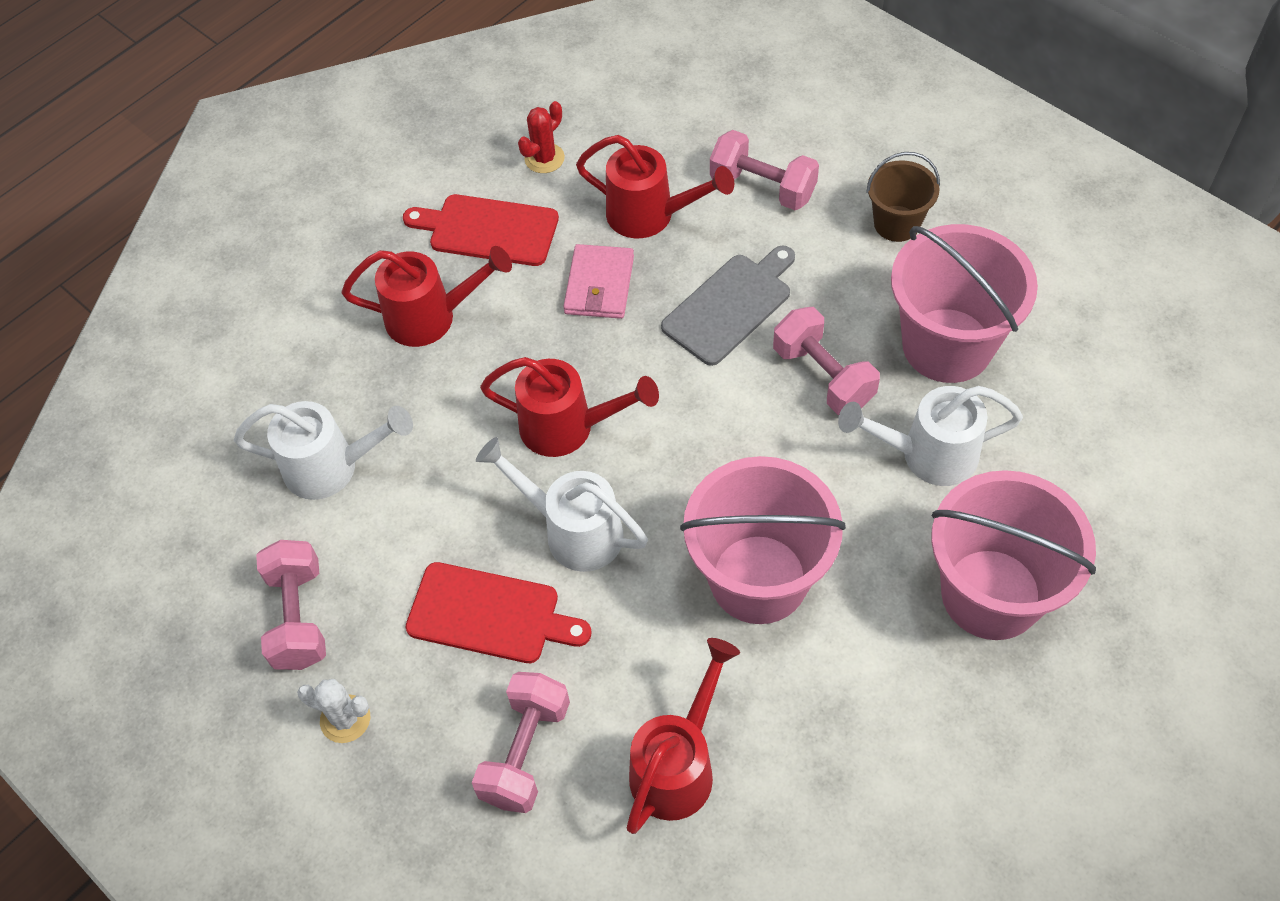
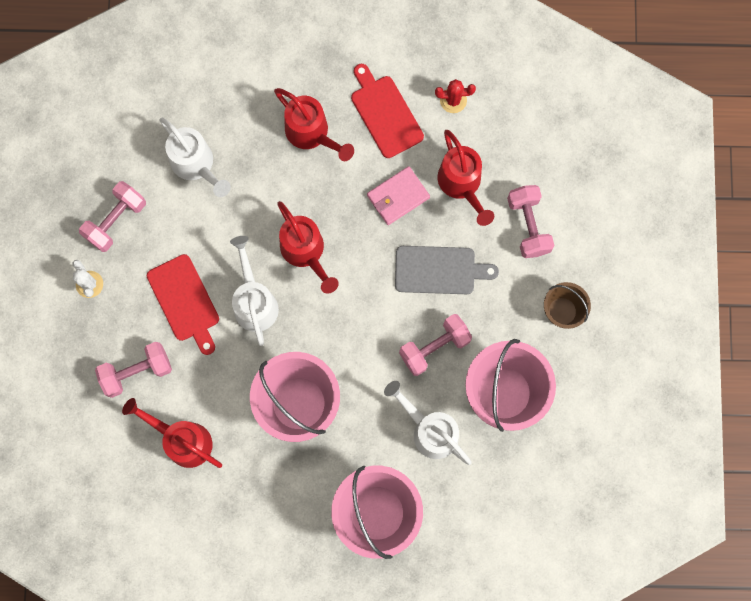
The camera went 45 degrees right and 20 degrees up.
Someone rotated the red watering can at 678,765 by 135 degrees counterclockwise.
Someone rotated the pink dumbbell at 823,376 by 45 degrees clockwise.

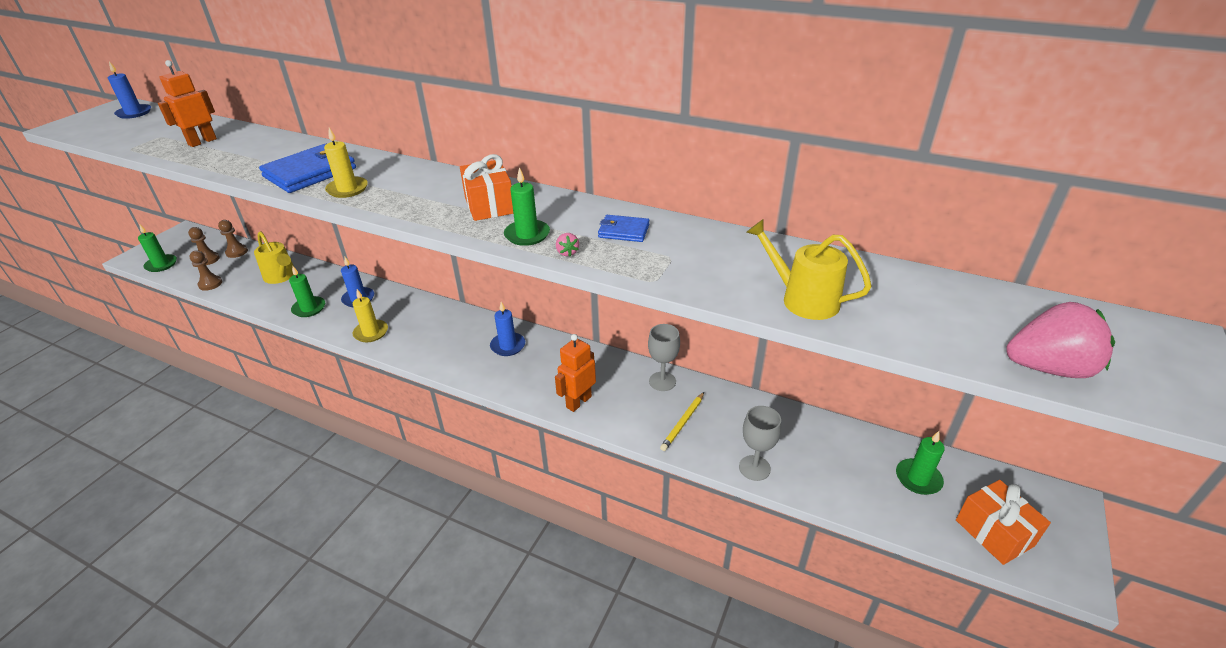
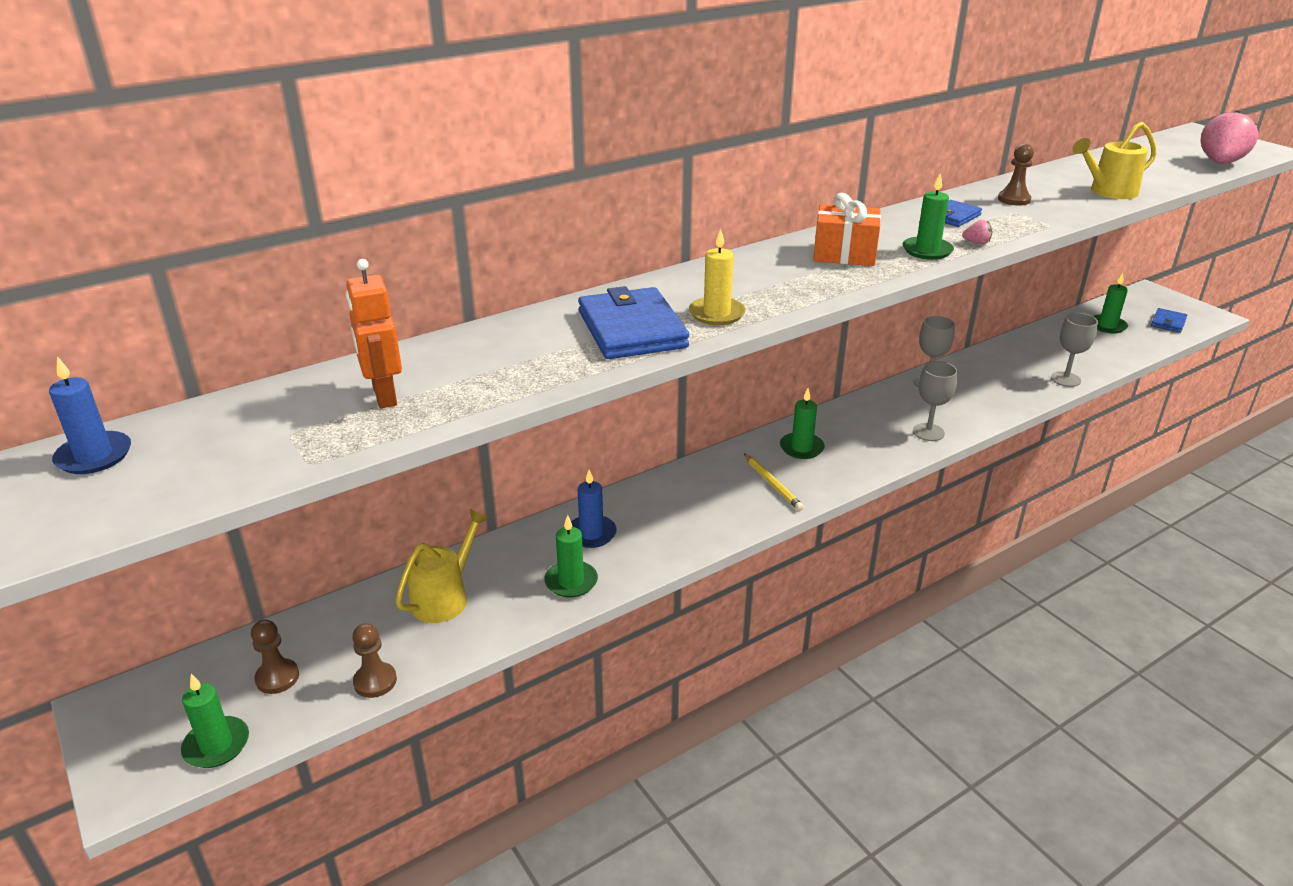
The camera went 60 degrees left and 5 degrees down.
Someone took away the yellow candle at 371,332.
Someone carried the brown pawn from 237,252 to 1014,199.
Someone carried the yellow pencil from 683,423 to 772,484.
Someone swapped the orange robot at 578,402 for the grey goblet at 928,432.
Someone swapped the orange gift at 994,533 for the blue wallet at 1168,323.
Someone repainted the blue candle at 508,346, which became the green candle at 801,448.
Someone rotated the yellow watering can at 281,277 by 45 degrees counterclockwise.

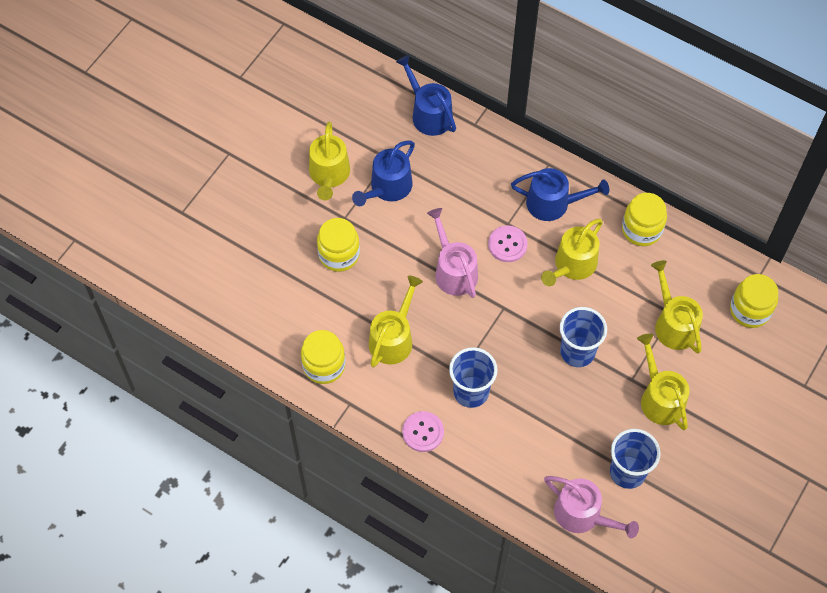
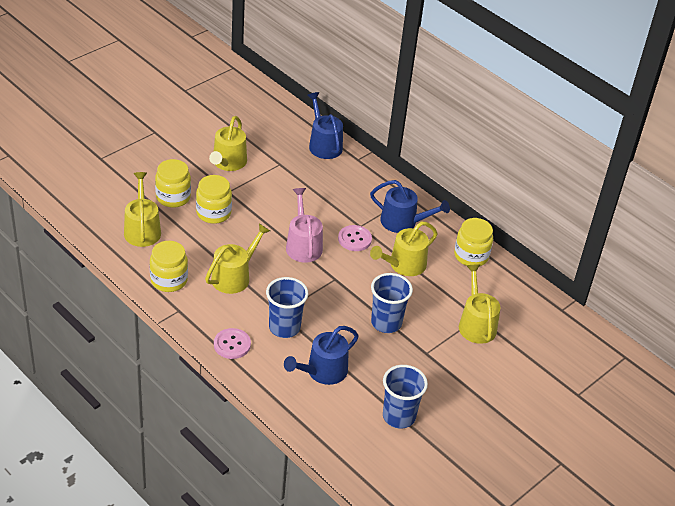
The camera went 10 degrees right and 20 degrees down.
Someone took away the pink watering can at 583,515.
Someone carried the blue watering can from 388,187 to 323,371.
Someone carried the yellow watering can from 660,398 to 142,229.
Someone carried the yellow jar from 750,310 to 173,197.

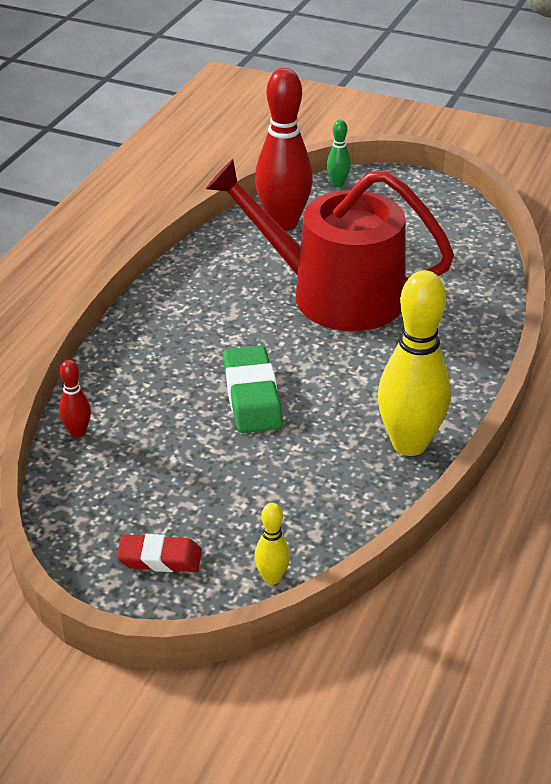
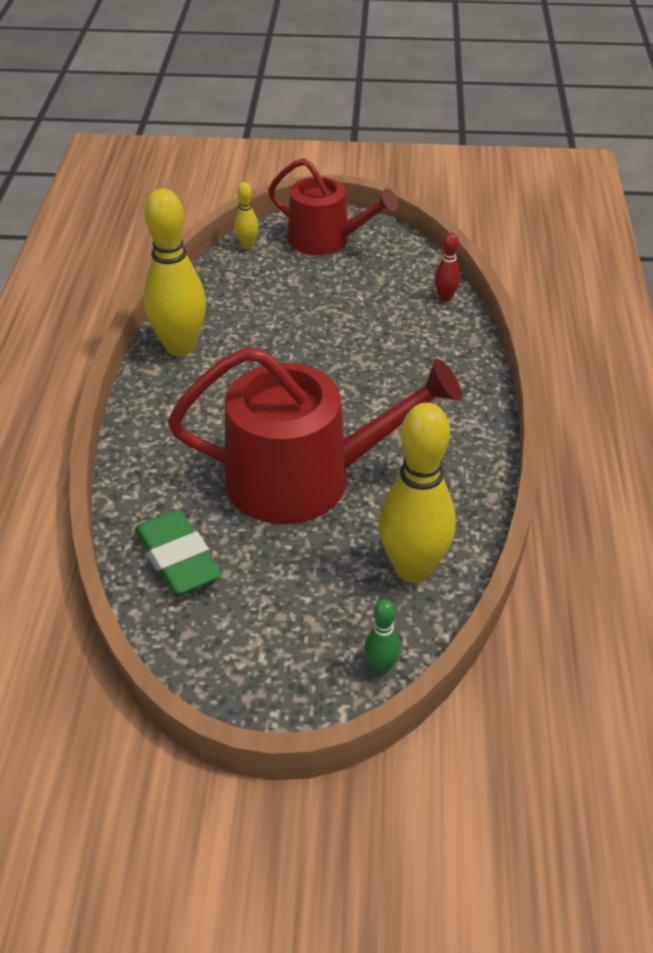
The camera went 160 degrees right and 5 degrees up.
Someone carried the green eraser from 252,396 to 178,558.
Someone swapped the red eraser at 160,558 for the red watering can at 326,240.
Someone repainted the red bowling pin at 283,223, which became the yellow bowling pin at 413,569.

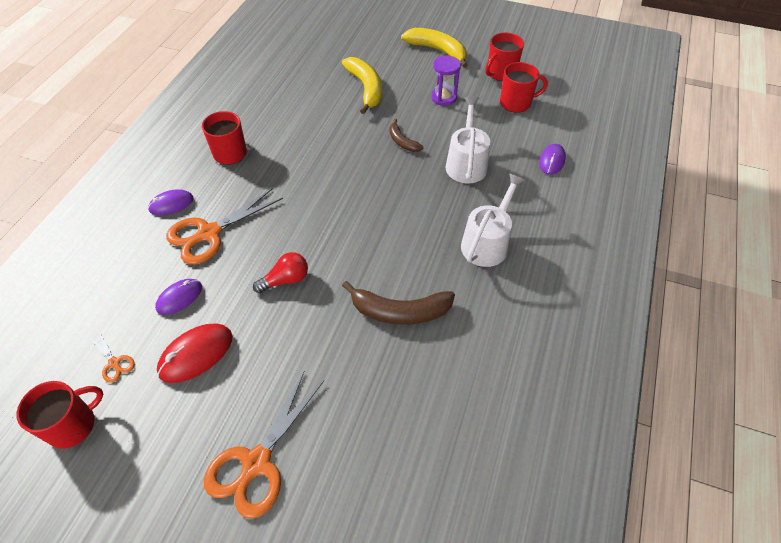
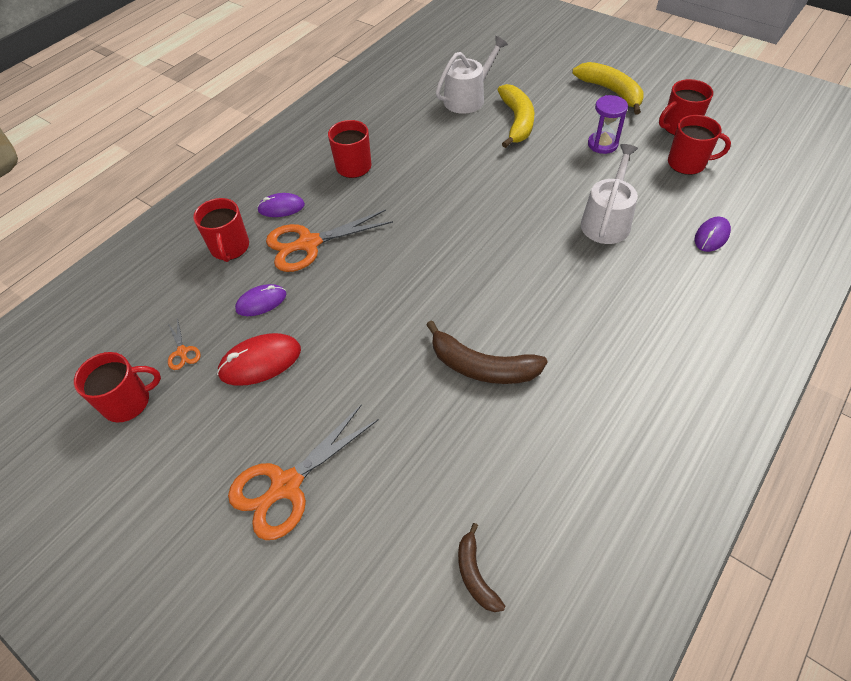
The camera went 20 degrees right and 0 degrees up.
Someone took away the red light bulb at 286,280.
Someone put down the red mug at 230,248.
Someone carried the brown banana from 402,141 to 475,574.
Someone carried the white watering can from 487,242 to 468,98.

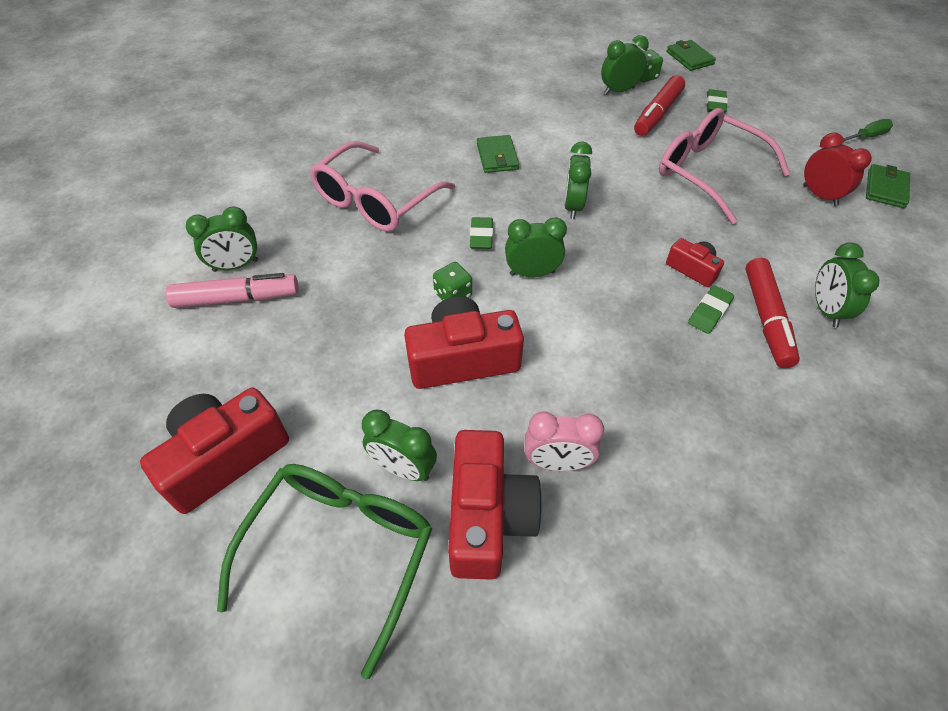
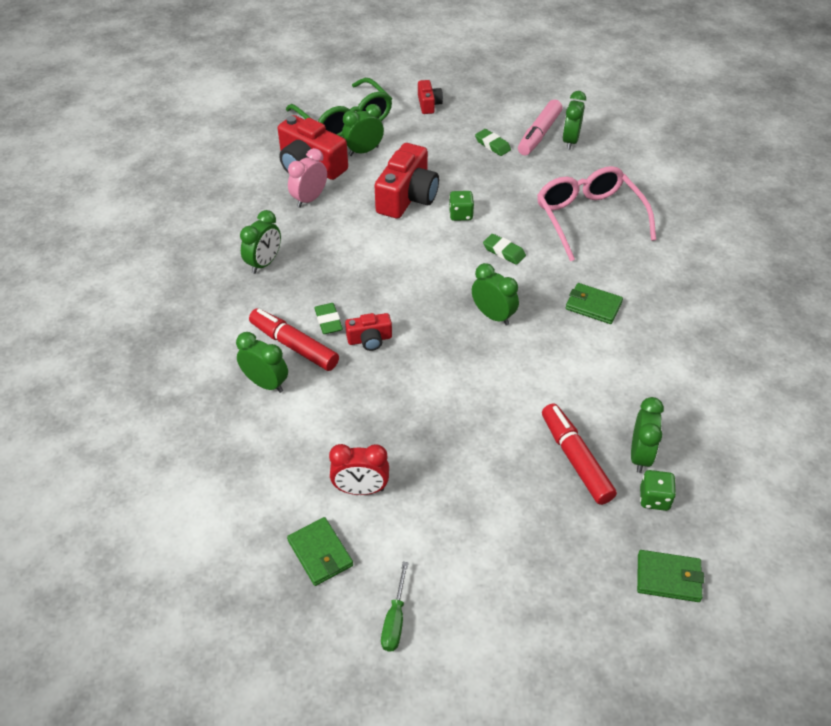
The camera went 125 degrees right and 5 degrees down.
Someone took away the pink glasses at 709,173.
Someone carried the green clock from 532,273 to 264,263.
Someone carried the green eraser from 715,105 to 492,145.
Someone scaled the red camera at 224,457 by 0.52.

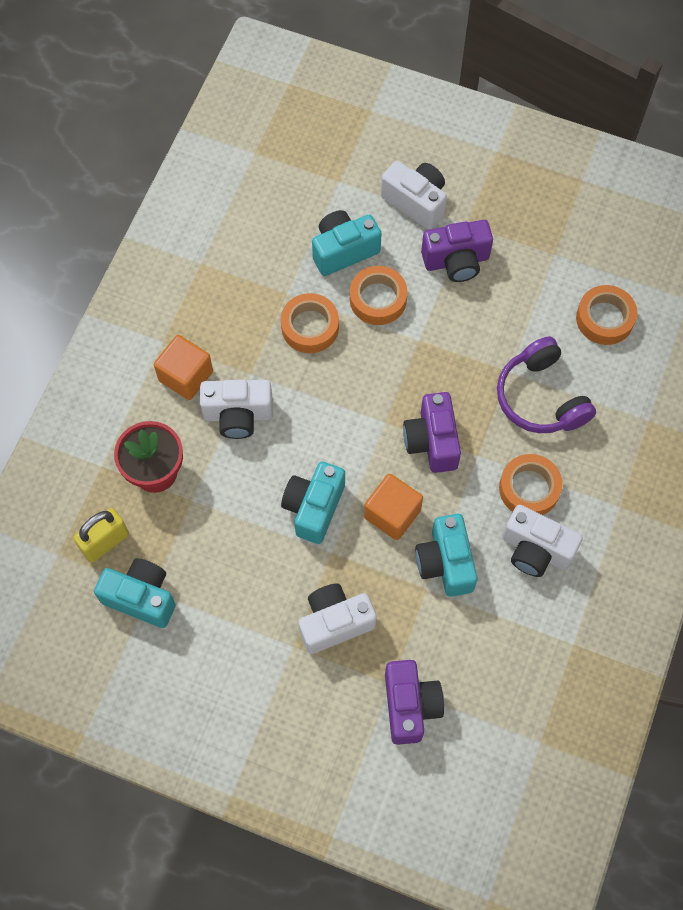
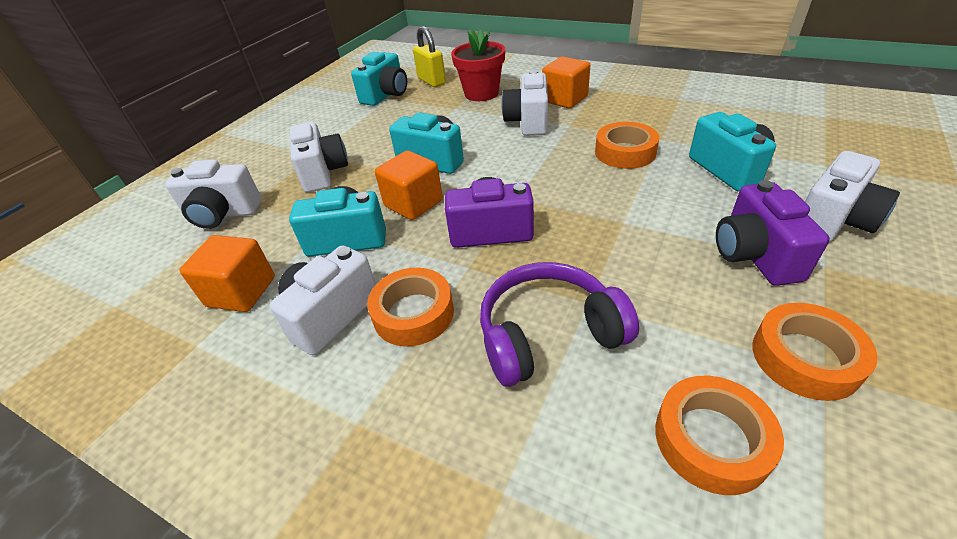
The camera went 100 degrees right and 25 degrees down.
Someone put down the orange cube at 241,292.
Someone carried the orange tape from 378,299 to 805,358.
Someone repainted the purple camera at 410,706, which became the white camera at 223,214.

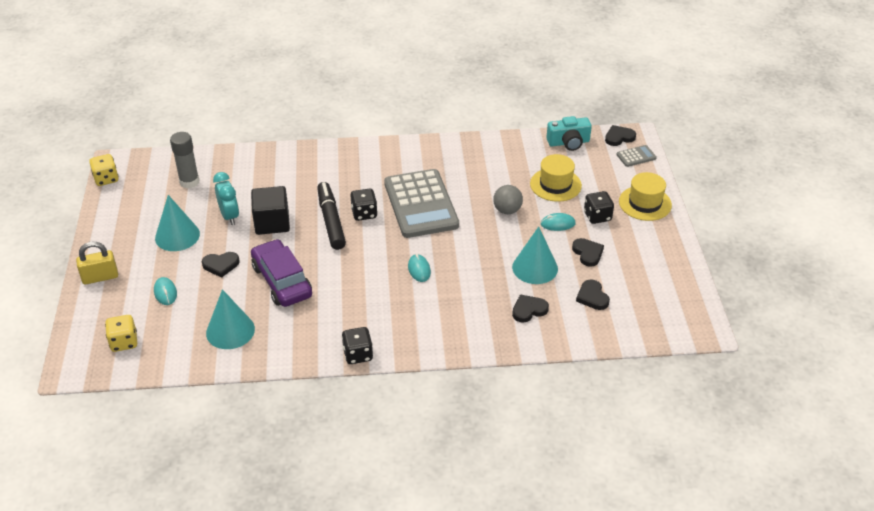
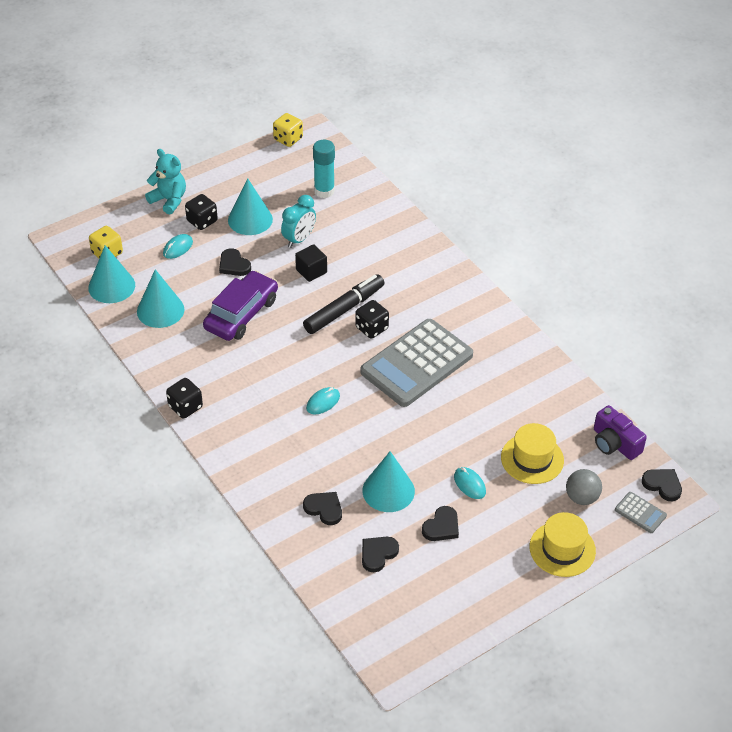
The camera went 60 degrees right and 5 degrees up.
Someone put down the turquoise cone at 111,286.
Someone carried the grey ball from 507,210 to 581,497.
Someone carried the black dice from 597,216 to 202,221.
Someone swapped the yellow padlock at 100,277 for the turquoise teddy bear at 169,200.
Someone repainted the grey glue stick at 189,182, which became the turquoise glue stick at 324,191.
Someone repainted the turquoise camera at 568,142, which became the purple camera at 614,443.
Someone scaled the black cube at 272,223 by 0.65.

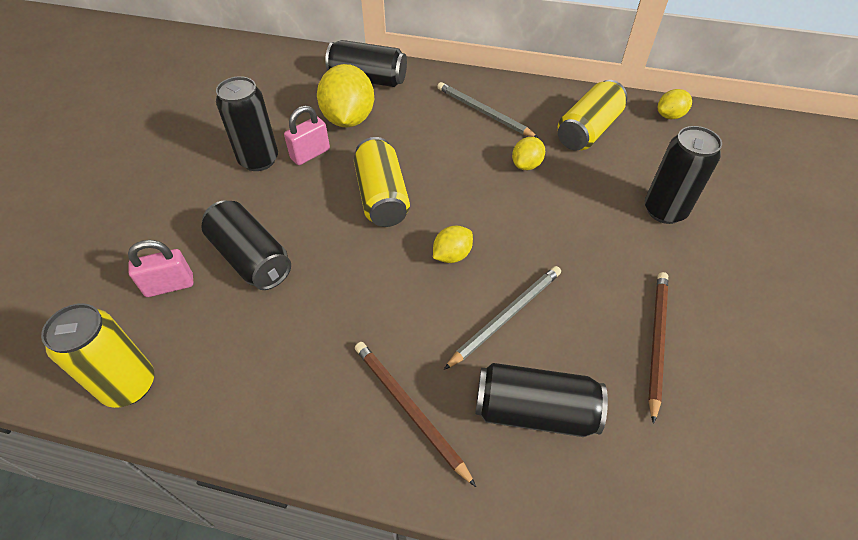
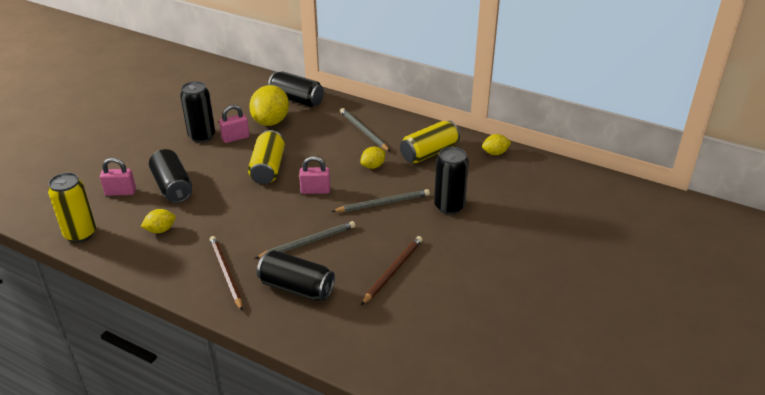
The camera went 15 degrees right and 15 degrees down.
Someone put down the pink padlock at 315,190.
Someone put down the grey pencil at 383,203.
Someone carried the yellow lemon from 452,255 to 160,230.

